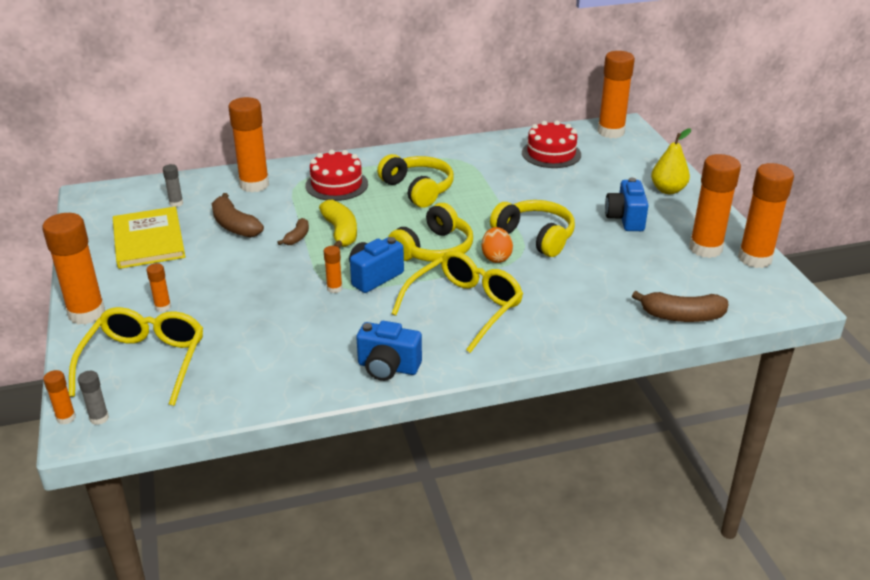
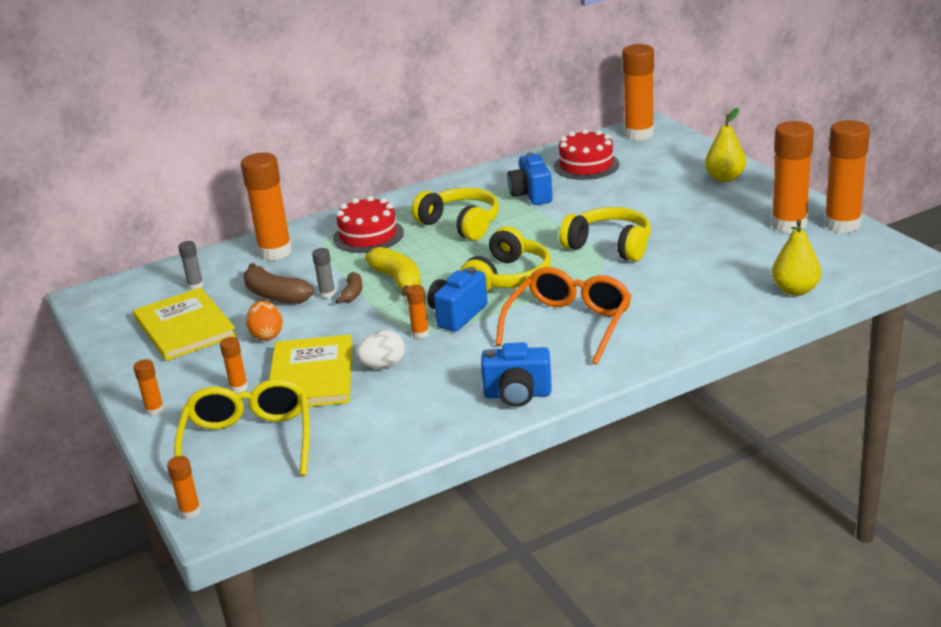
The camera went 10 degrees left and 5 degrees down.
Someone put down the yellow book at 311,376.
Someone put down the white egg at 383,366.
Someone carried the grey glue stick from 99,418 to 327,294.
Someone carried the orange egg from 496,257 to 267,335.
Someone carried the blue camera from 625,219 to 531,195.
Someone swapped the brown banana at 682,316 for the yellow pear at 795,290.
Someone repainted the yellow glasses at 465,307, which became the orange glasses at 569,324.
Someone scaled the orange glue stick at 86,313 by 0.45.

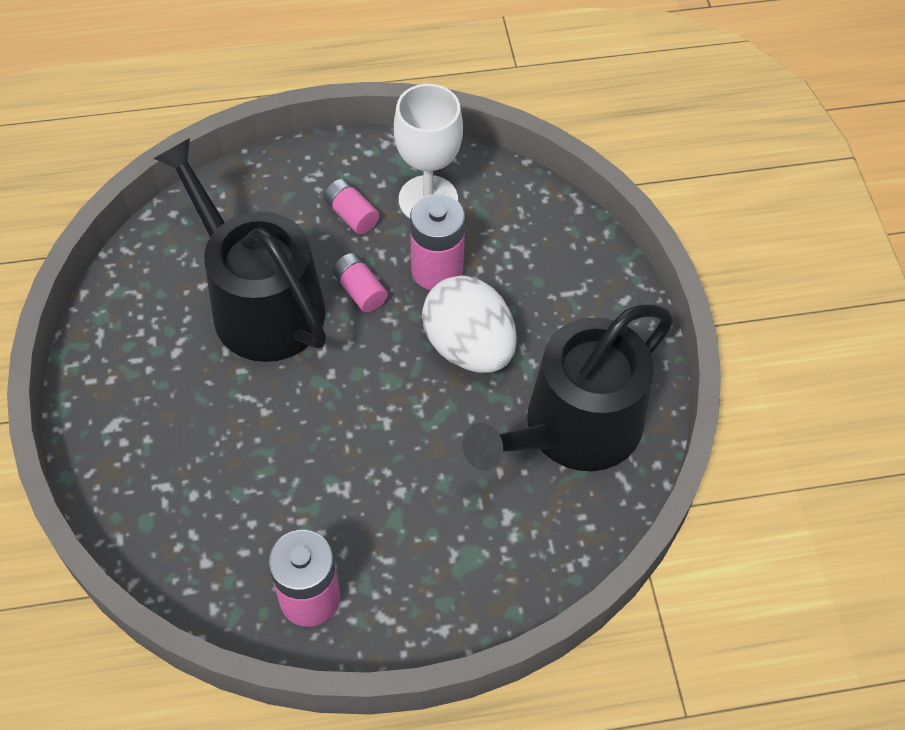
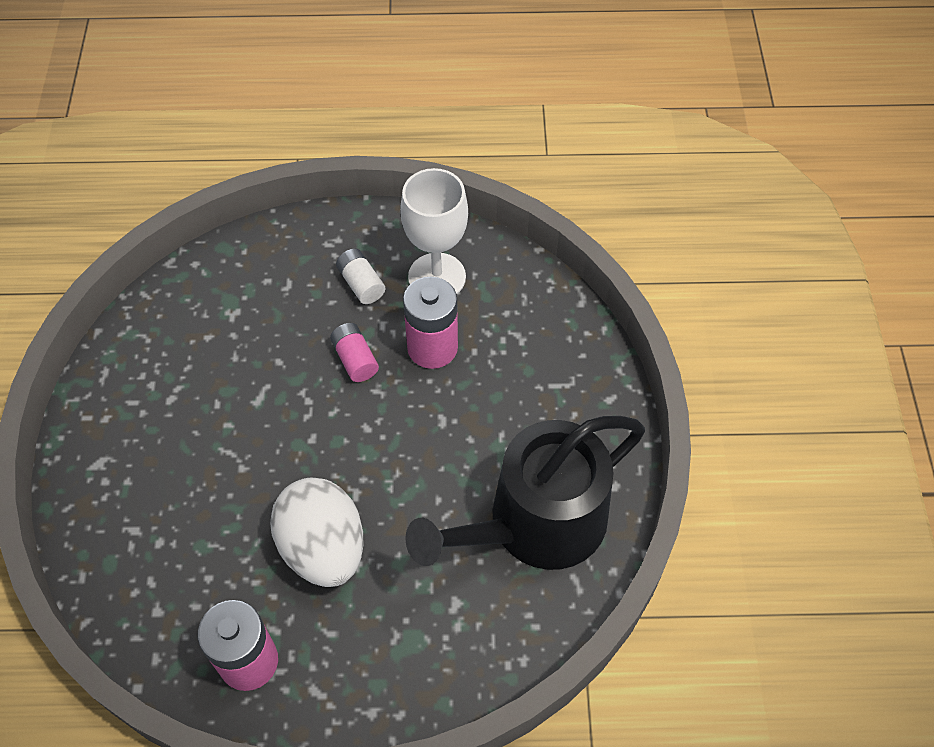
The camera went 10 degrees right and 0 degrees up.
Someone took away the black watering can at 259,302.
Someone carried the white egg from 469,347 to 323,548.
Someone repainted the pink battery at 351,215, which became the white battery at 361,284.

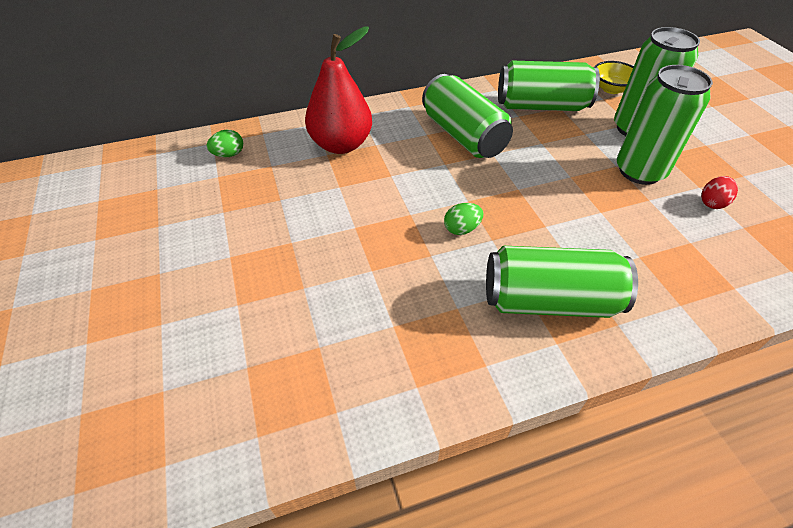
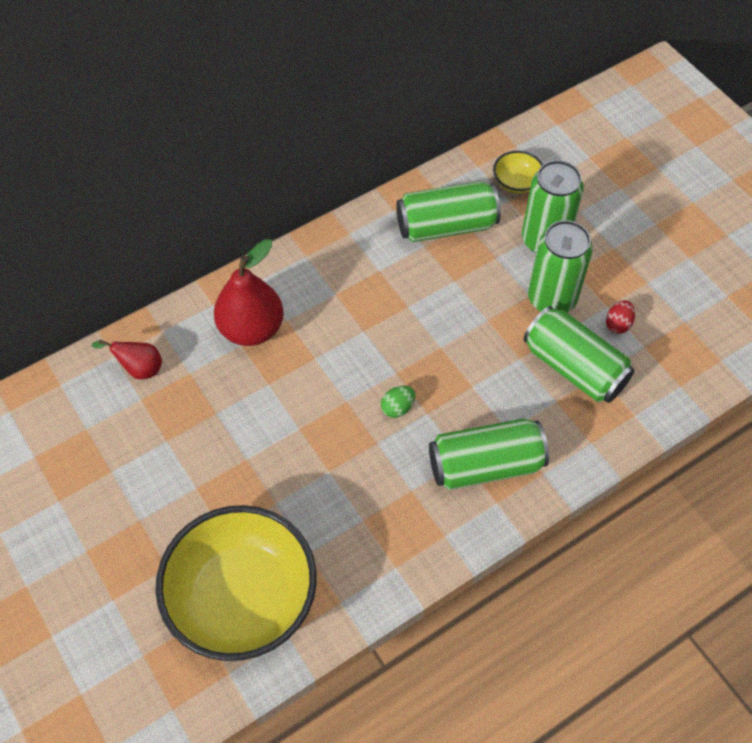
The camera went 15 degrees left and 10 degrees up.
Someone put down the yellow bowl at 242,598.
Someone carried the green can from 463,135 to 574,367.
Someone swapped the green egg at 229,154 for the red pear at 139,368.

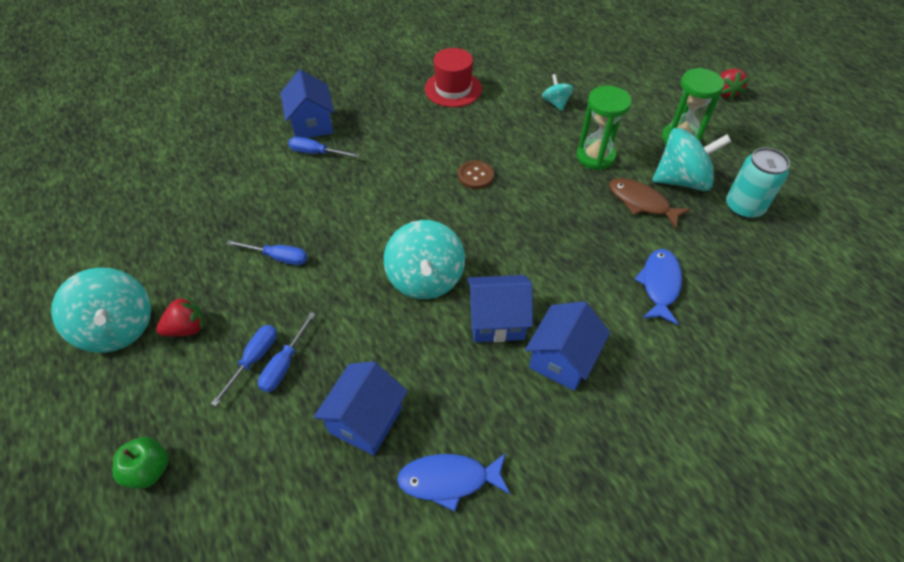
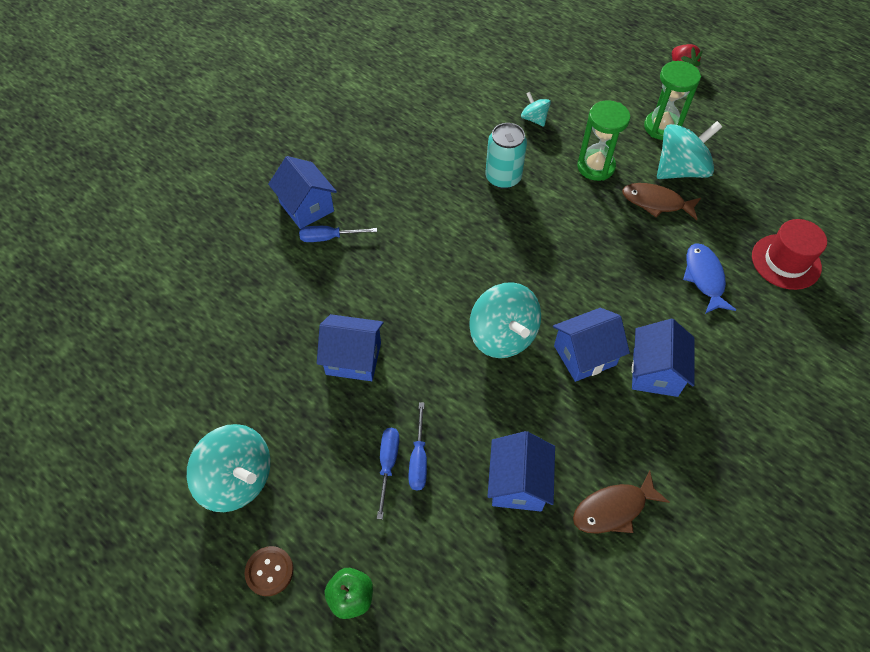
The camera went 20 degrees left and 5 degrees up.
Someone took away the red strawberry at 187,328.
Someone carried the red hat from 453,89 to 786,261.
Someone carried the brown button from 475,176 to 269,571.
Someone carried the turquoise can from 744,207 to 503,178.
Someone swapped the blue screwdriver at 278,257 for the blue house at 353,358.
Someone repainted the blue fish at 449,480, which became the brown fish at 613,509.

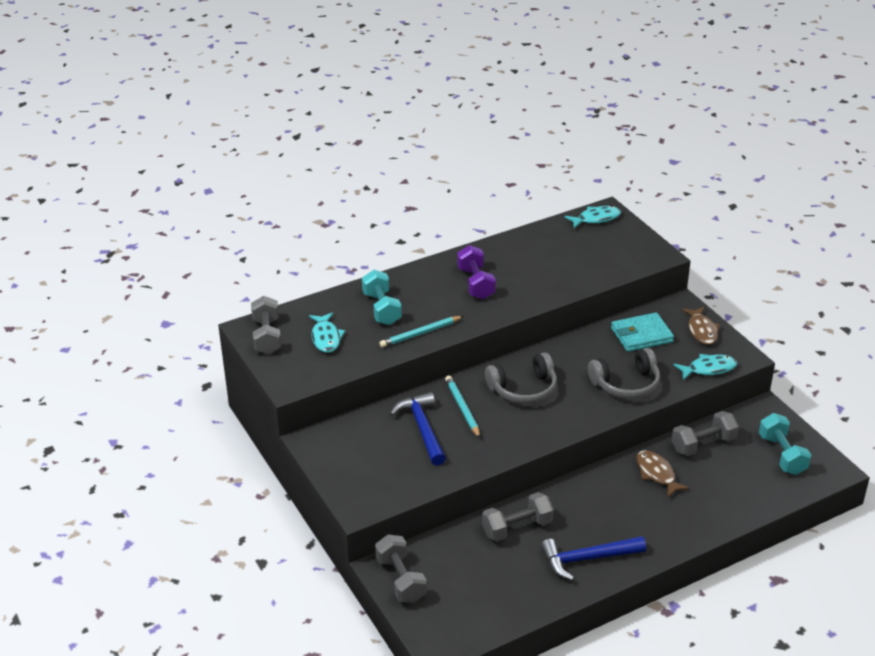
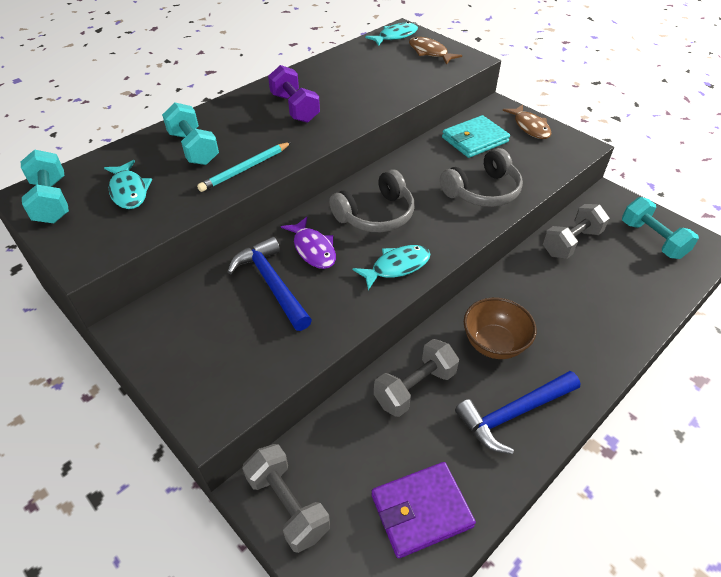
The camera went 15 degrees left and 10 degrees up.
Someone put down the purple wallet at 421,510.
Someone put down the brown bowl at 494,344.
Someone carried the brown fish from 657,474 to 429,52.
Someone carried the turquoise fish from 708,369 to 396,267.
Someone swapped the turquoise pencil at 462,408 for the purple fish at 313,249.
Someone repainted the grey dumbbell at 267,336, which became the turquoise dumbbell at 52,201.

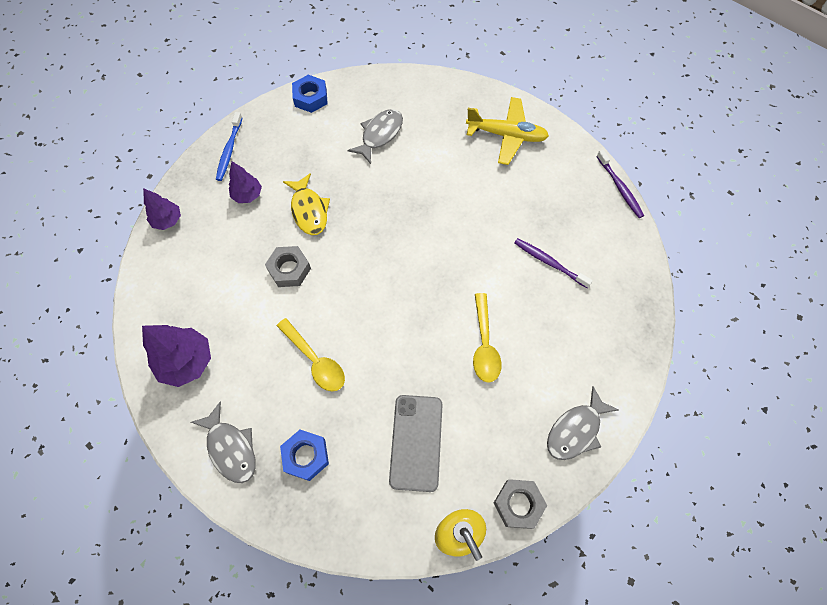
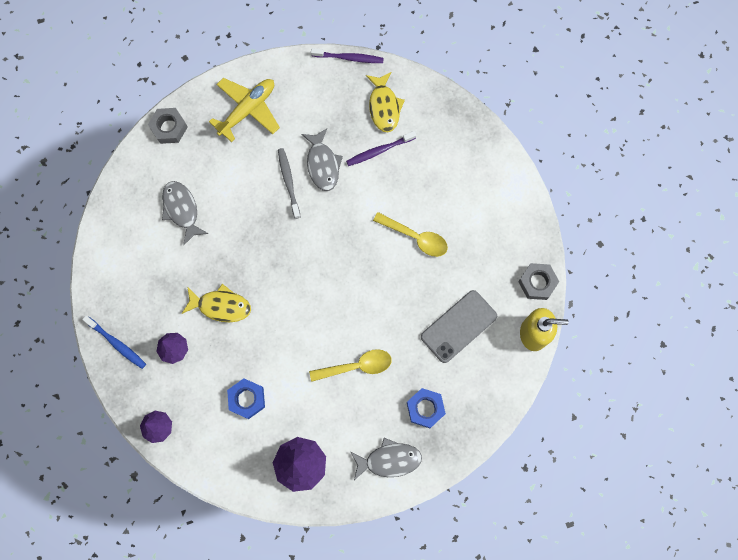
The camera went 60 degrees left and 10 degrees up.
Someone put down the grey toothbrush at 288,182.
Someone put down the yellow fish at 384,106.
Someone carried the grey nut from 289,269 to 169,128.
Someone carried the blue nut from 310,98 to 247,399.
Someone carried the grey fish from 576,430 to 322,164.
Someone rotated the grey phone at 416,442 by 75 degrees counterclockwise.

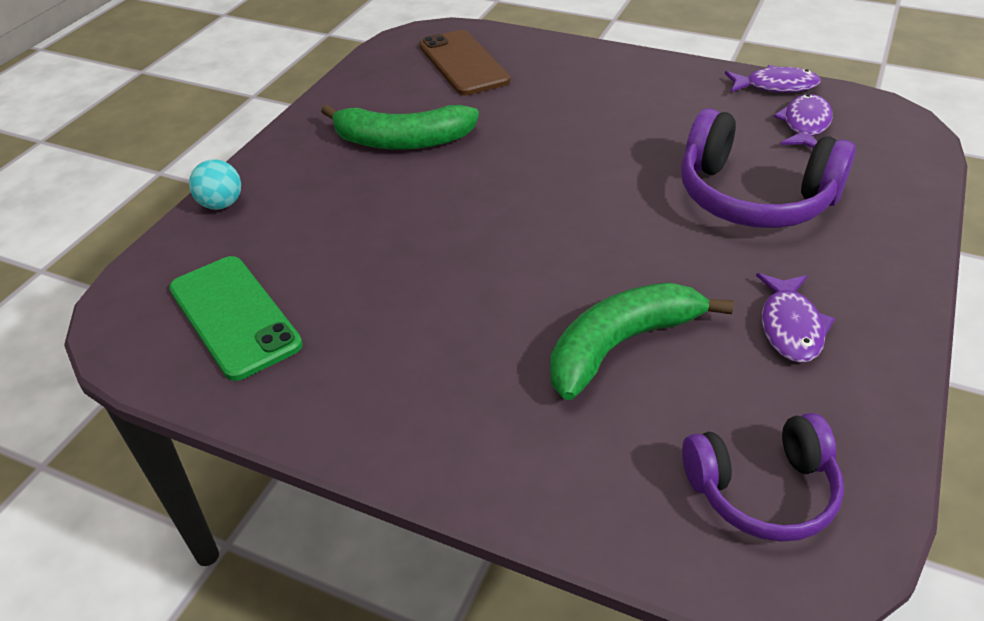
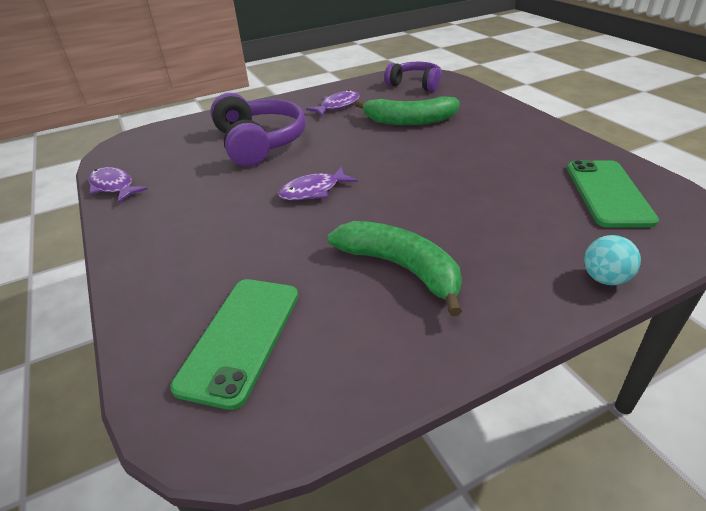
The camera went 140 degrees left and 5 degrees down.
Someone carried the purple fish from 805,125 to 313,191.
Someone repainted the brown phone at 463,63, which became the green phone at 241,338.

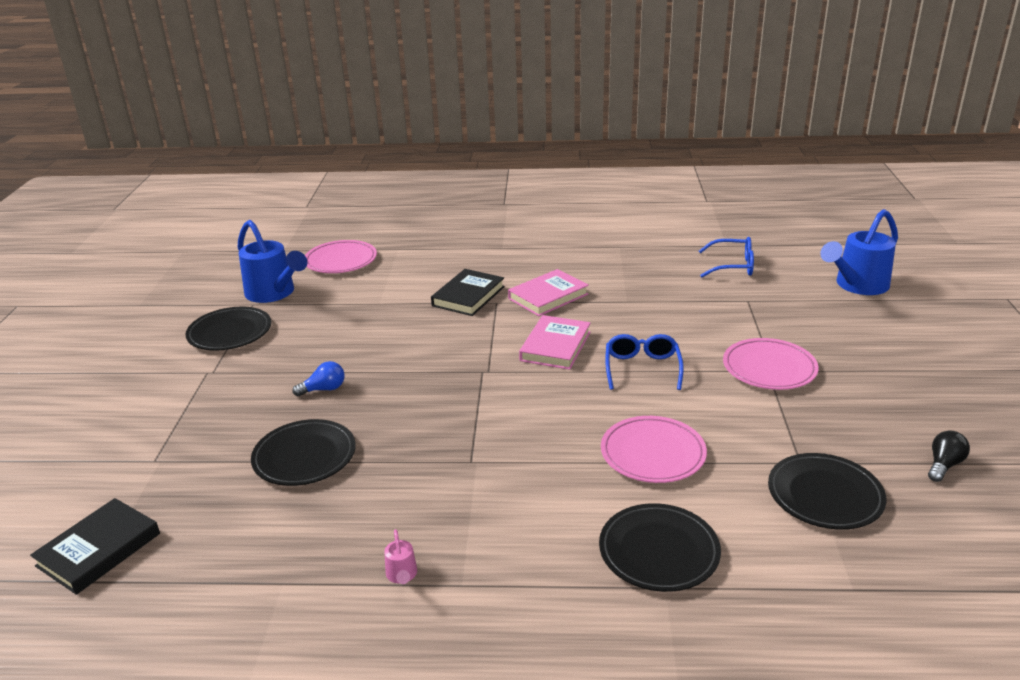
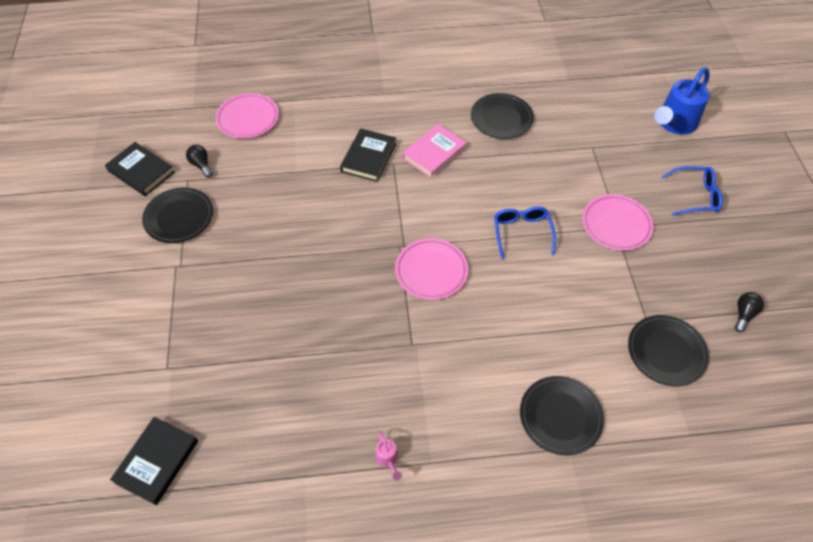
The camera went 10 degrees left and 25 degrees up.
Someone took away the blue light bulb at 324,389.
Someone took away the pink book at 555,346.
Someone put down the black book at 141,171.
Someone carried the black plate from 304,456 to 501,118.
Someone carried the pink plate from 653,453 to 431,271.
Someone carried the blue glasses from 732,266 to 695,196.
Someone swapped the blue watering can at 273,293 for the black light bulb at 201,165.

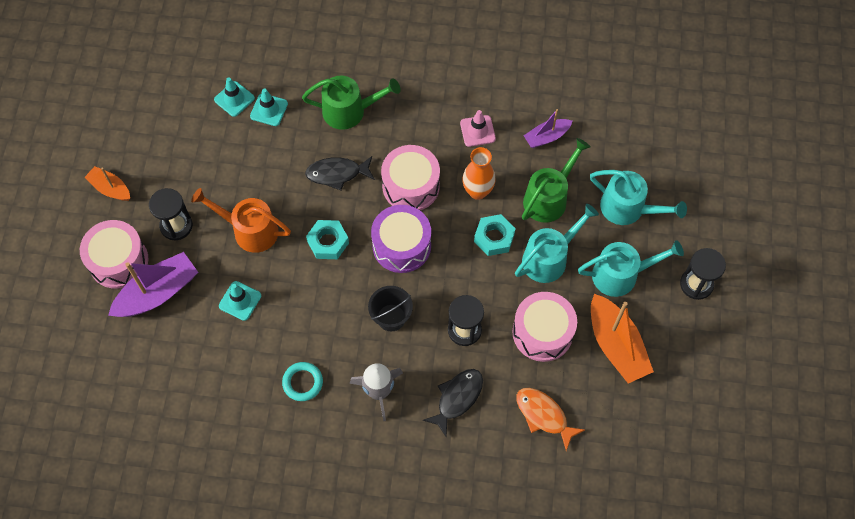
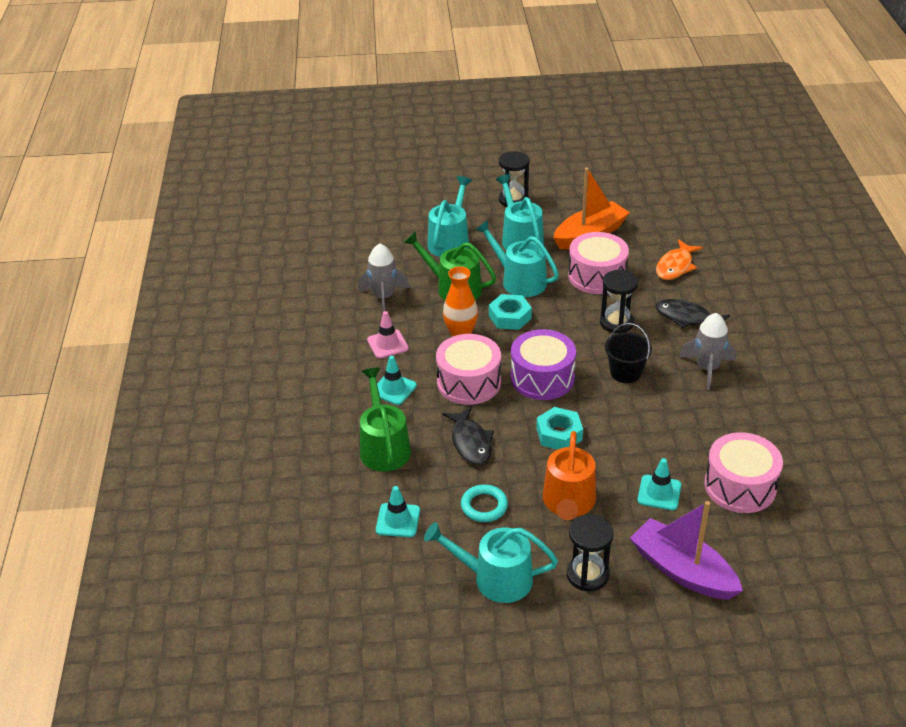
The camera went 100 degrees left and 25 degrees down.
Someone took away the orange boat at 110,188.
Someone put down the turquoise watering can at 495,578.
Someone carried the pink drum from 118,261 to 740,486.
Someone carried the turquoise traffic cone from 234,99 to 393,389.
Someone carried the turquoise ring from 302,382 to 484,506.
Someone swapped the purple boat at 546,137 for the grey rocket at 384,297.

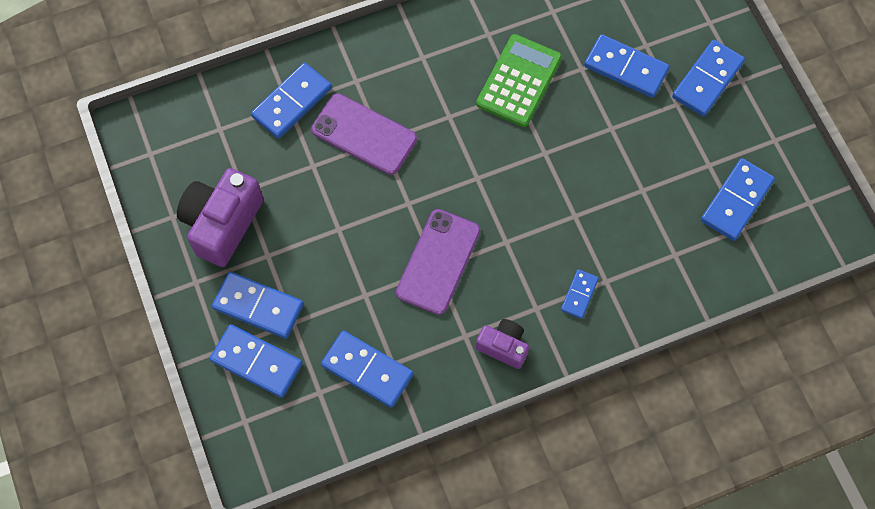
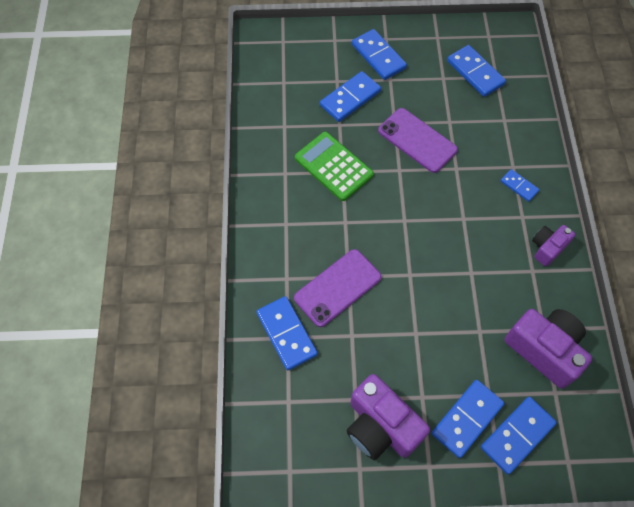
The camera went 70 degrees left and 5 degrees down.
Someone carried the purple phone from 438,261 to 417,140.
Someone swapped the blue domino at 367,370 for the purple camera at 544,350.

